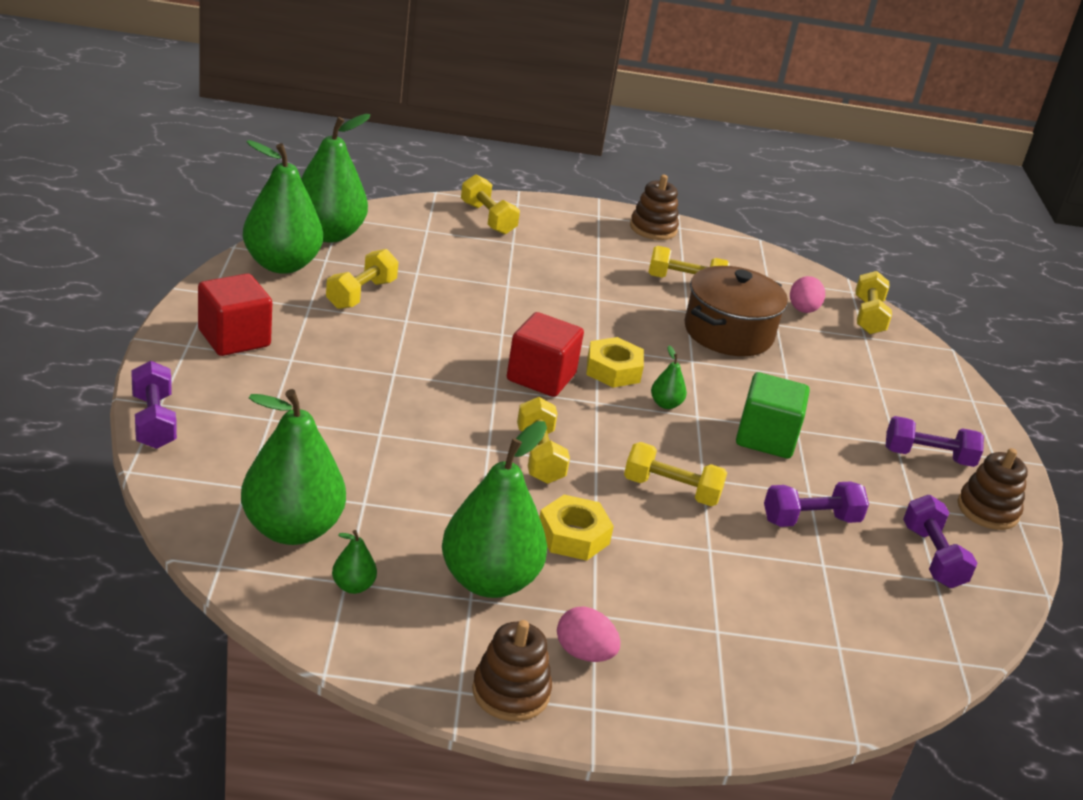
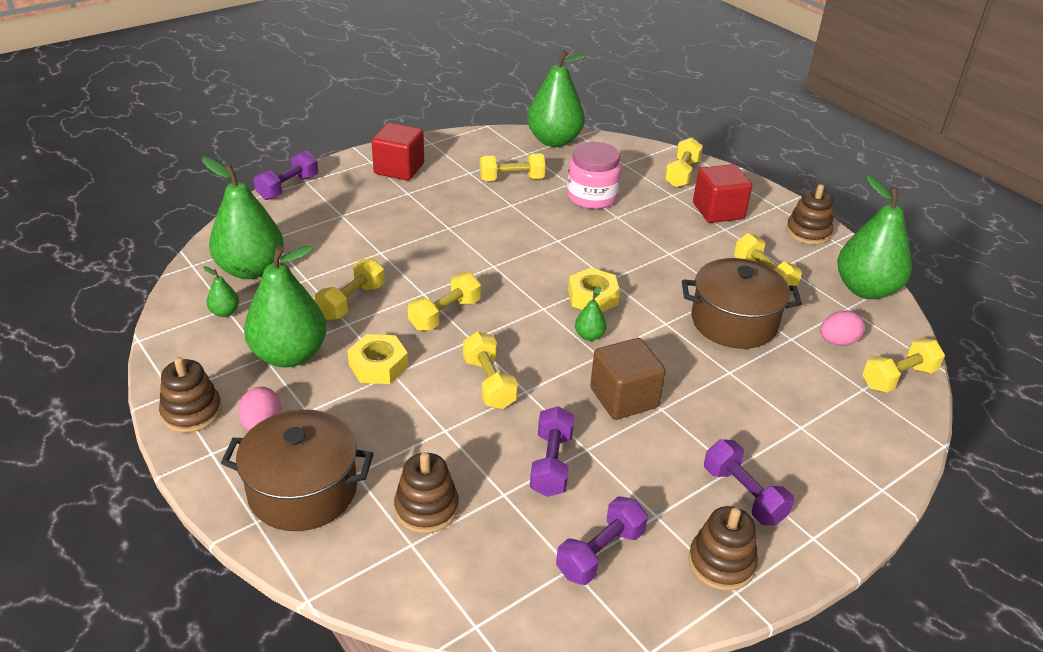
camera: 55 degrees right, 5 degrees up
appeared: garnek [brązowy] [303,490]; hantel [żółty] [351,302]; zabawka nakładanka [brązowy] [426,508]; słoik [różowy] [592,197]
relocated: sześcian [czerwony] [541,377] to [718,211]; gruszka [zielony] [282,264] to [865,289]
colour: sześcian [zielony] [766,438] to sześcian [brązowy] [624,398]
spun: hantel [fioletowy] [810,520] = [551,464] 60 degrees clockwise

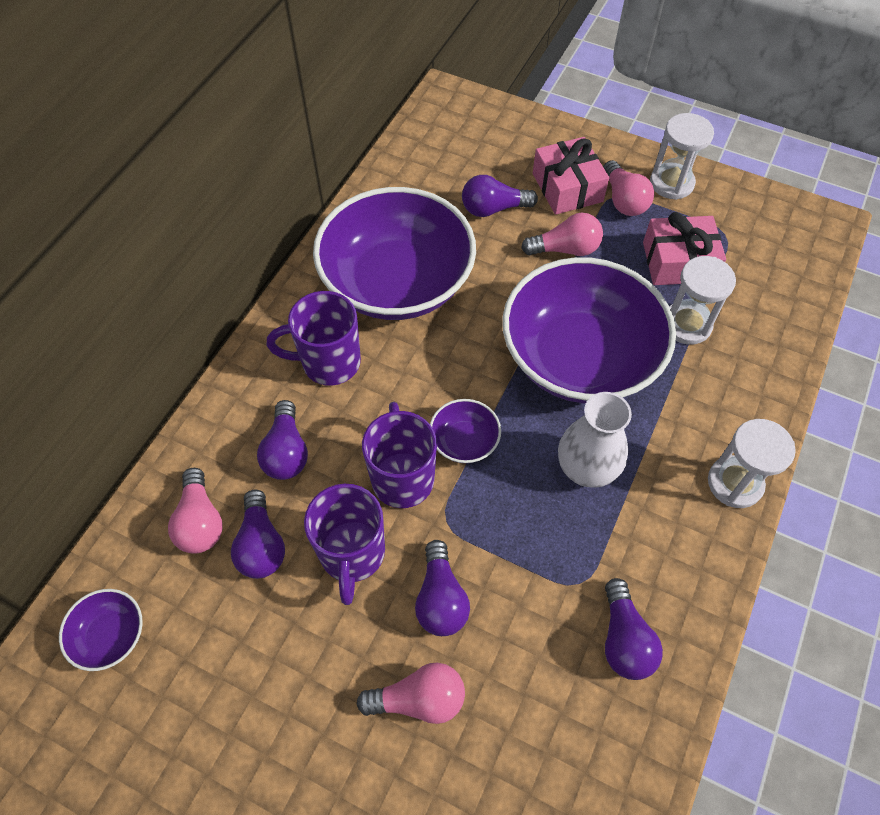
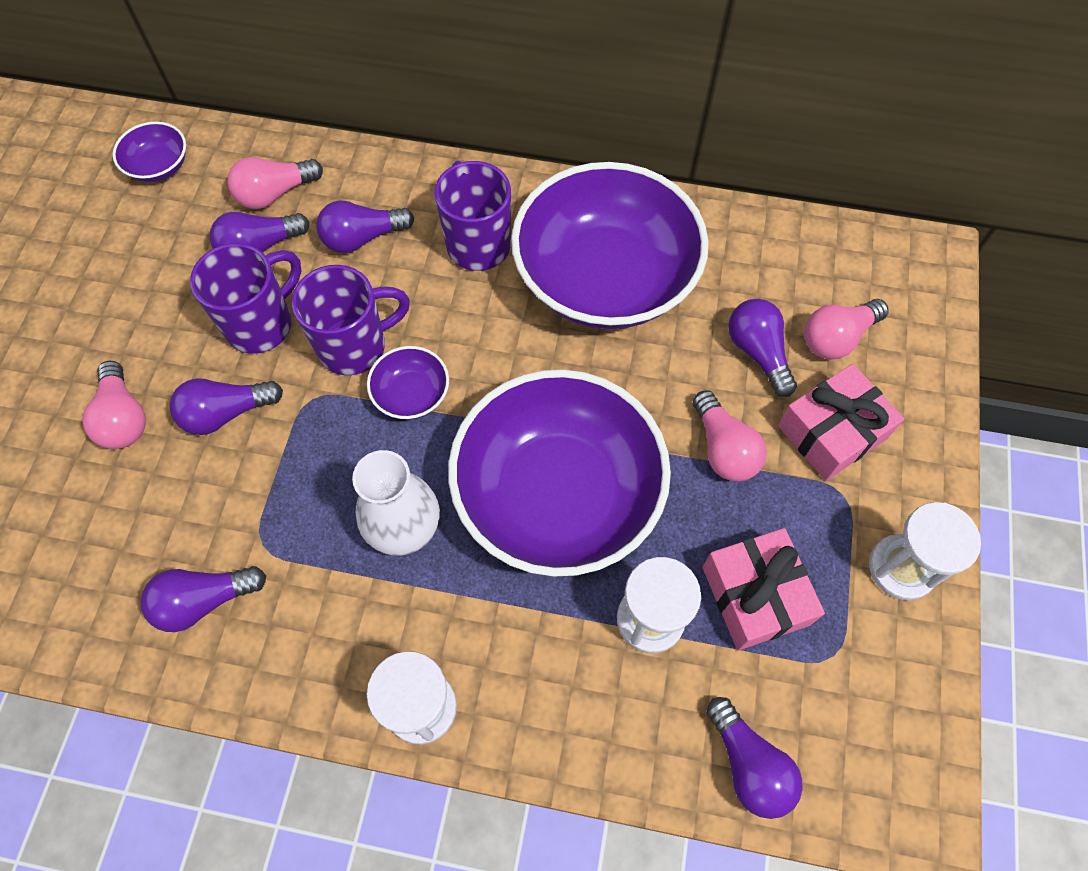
camera: 75 degrees right, 5 degrees up
appeared: żarówka [fioletowy] [748,764]
relocated: żarówka [różowy] [623,200] to [837,338]
spun: kubek [fioletowy] [352,554] = [261,324] 150 degrees clockwise

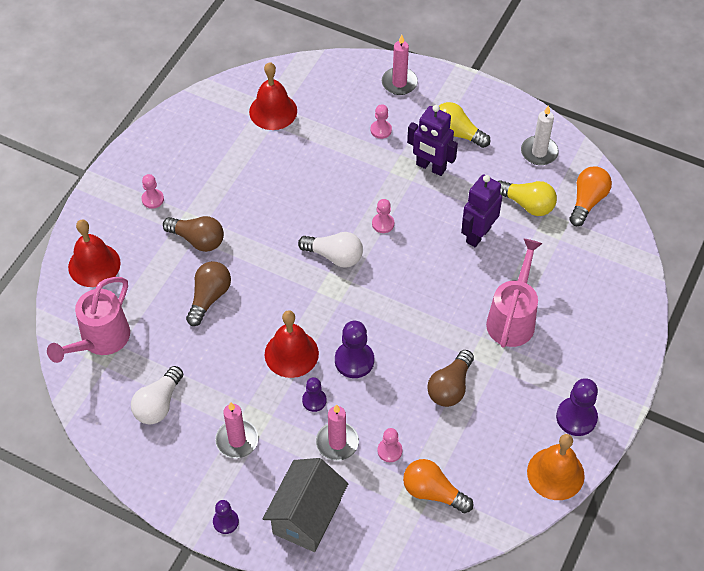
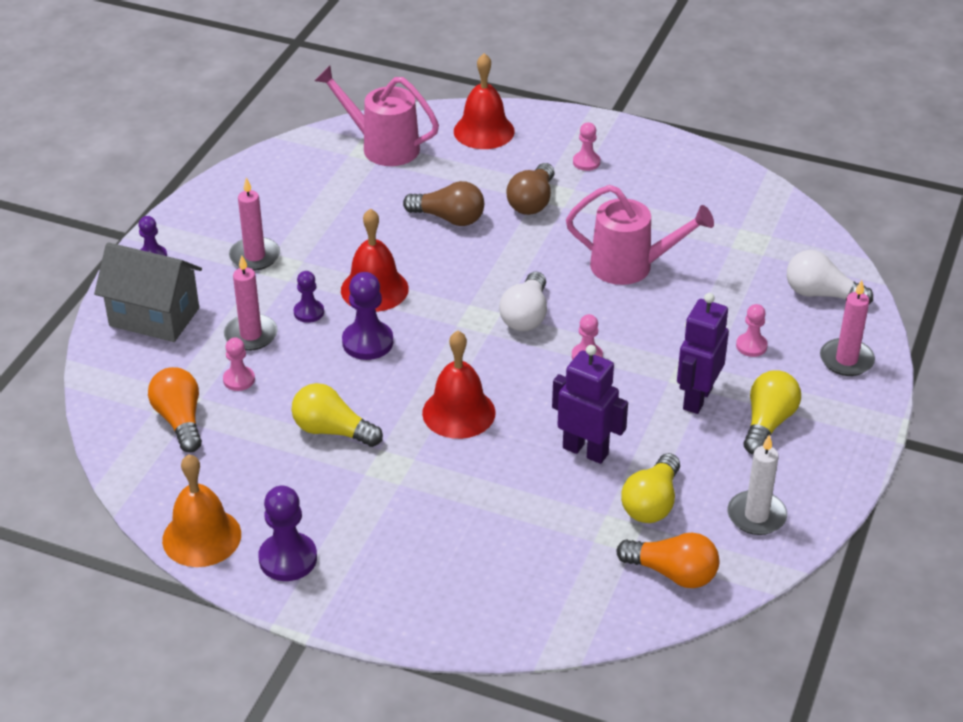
camera: 85 degrees right, 15 degrees down
relocated: dzwonek [czerwony] [273,111] to [458,412]; konewka [różowy] [513,318] to [631,267]; żarówka [biały] [158,404] to [821,294]
colour: żarówka [brązowy] [450,387] to żarówka [żółty] [332,431]
spun: żarówka [pomarańczowy] [433,492] = [180,420] 45 degrees counterclockwise

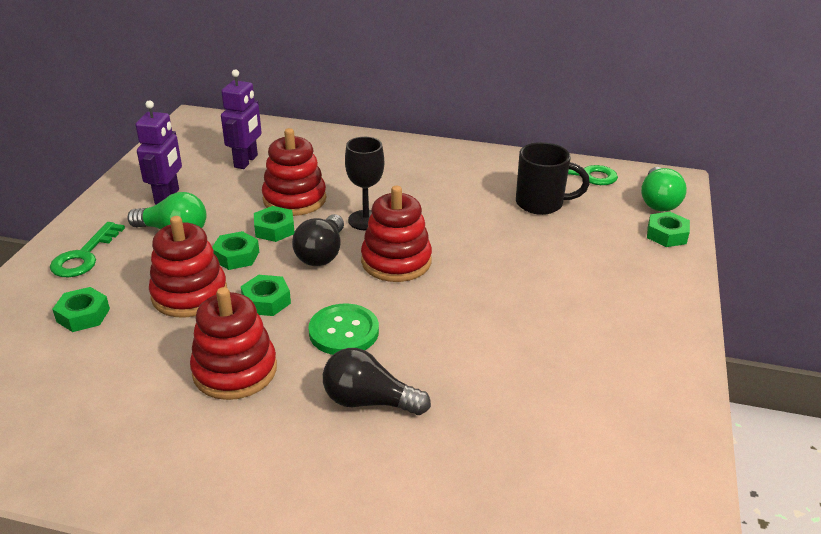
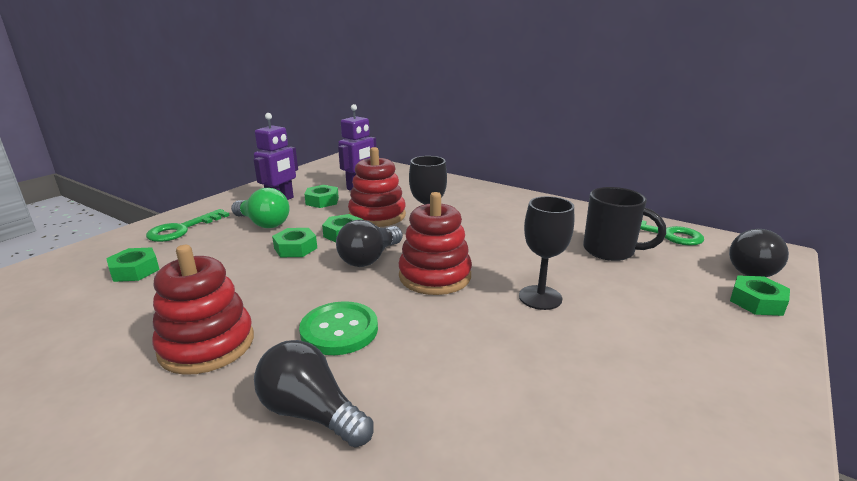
camera: 20 degrees right, 10 degrees down
missing: zabawka nakładanka [czerwony] [189,294]
appeared: kielich [czarny] [540,297]
relocated: nakrętka [zielony] [266,301] to [322,201]
colour: żarówka [zielony] [658,201] to żarówka [czarny] [750,268]

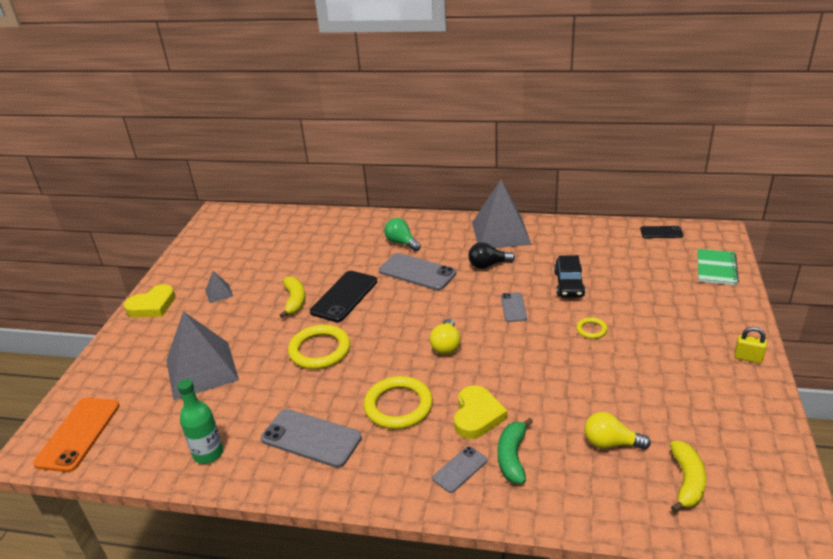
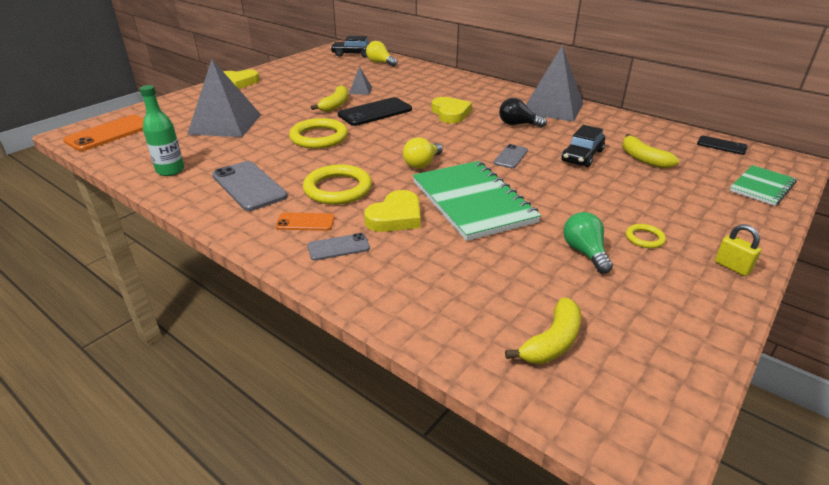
camera: 25 degrees right, 0 degrees up
missing: banan [zielony] [512,457]
appeared: telefon [pomarańczowy] [305,222]; samochód [czarny] [353,54]; zeszyt [zielony] [472,202]; banan [żółty] [643,159]
relocated: piramida [szary] [219,293] to [360,90]; żarówka [żółty] [610,443] to [380,63]; żarówka [zielony] [401,243] to [585,252]; pierścień [żółty] [591,330] to [644,238]
exchanged: telefon [szary] [417,272] to serce [żółty] [450,113]

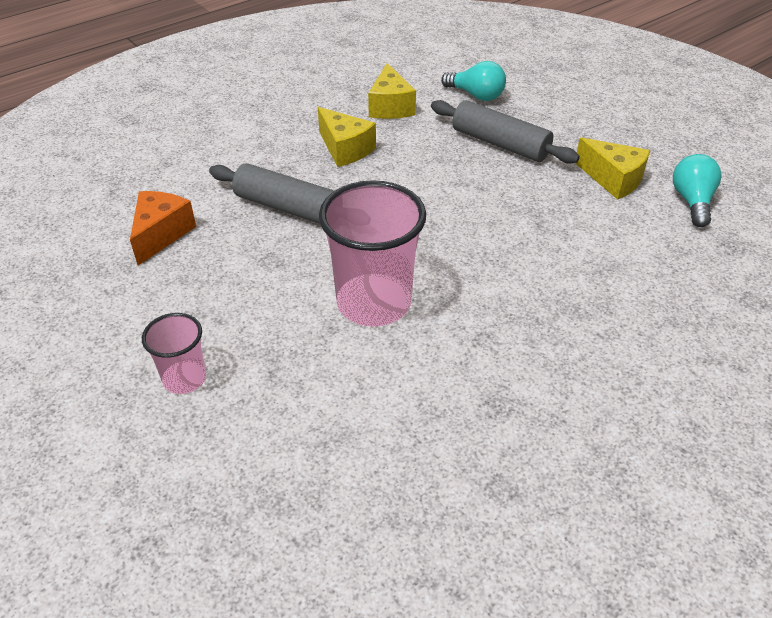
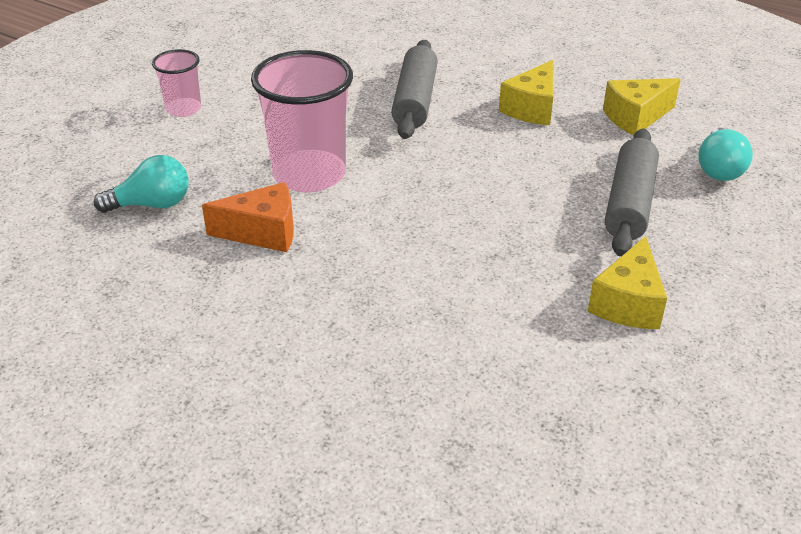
camera: 70 degrees right, 5 degrees down
relocated: żarówka [turkusowy] [692,202] to [152,204]; ser [pomarańczowy] [161,234] to [263,232]

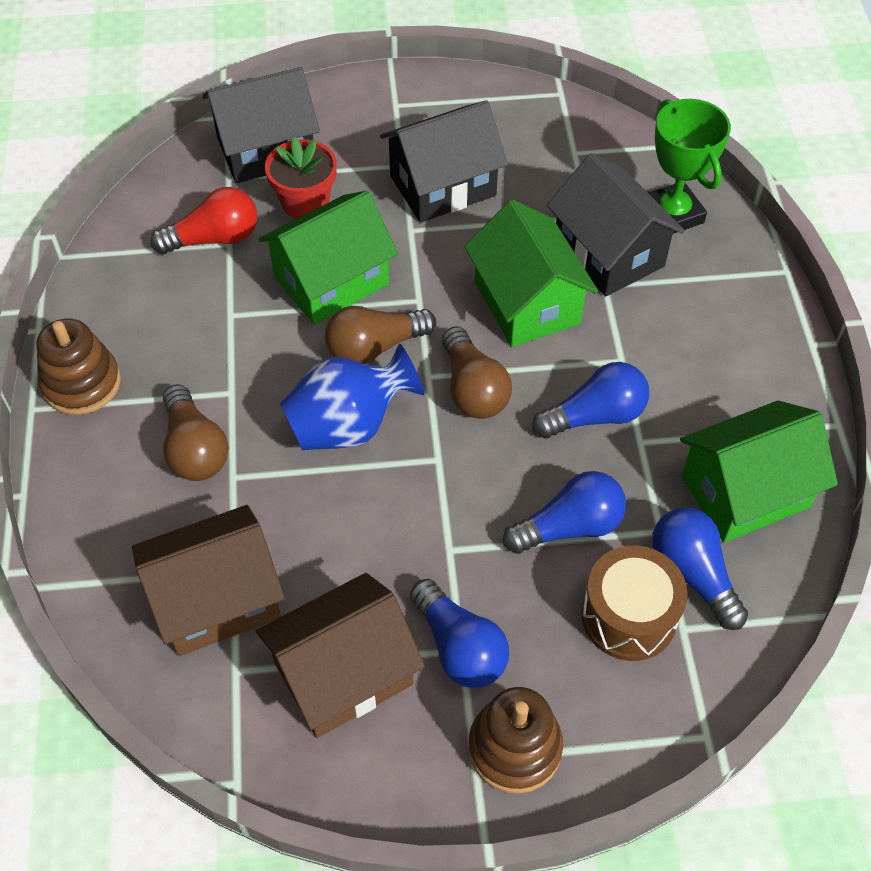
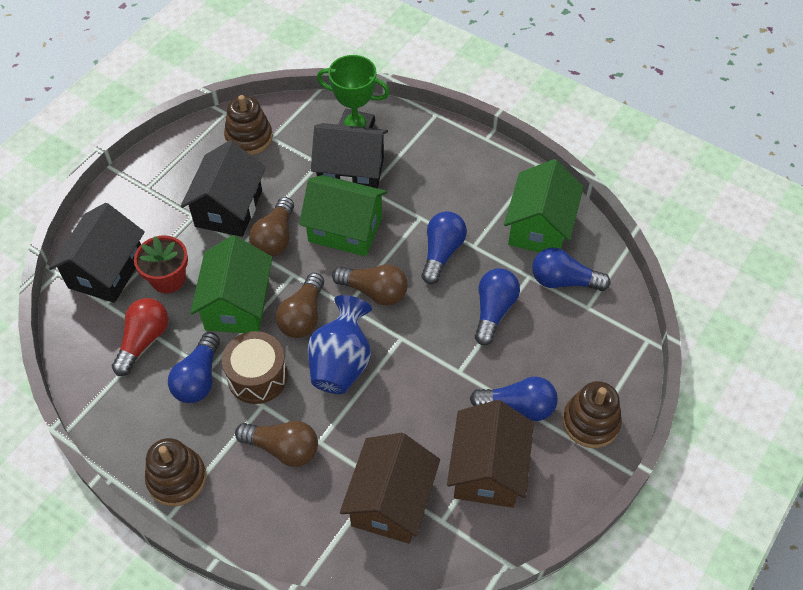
camera: 50 degrees left, 0 degrees up
appeared: żarówka [niebieski] [198,378]; zabawka nakładanka [brązowy] [249,138]; żarówka [brązowy] [275,238]
relocated: bęben [brązowy] [629,616] to [257,376]

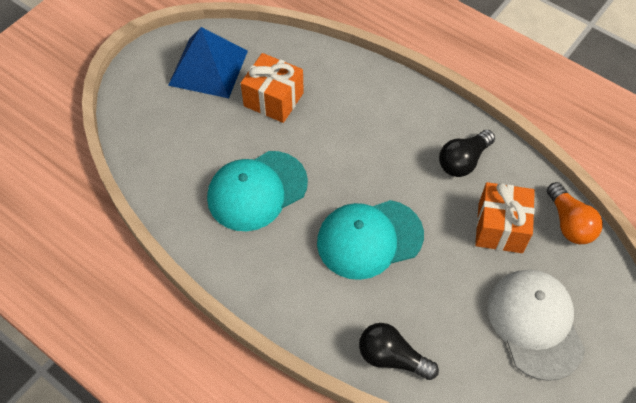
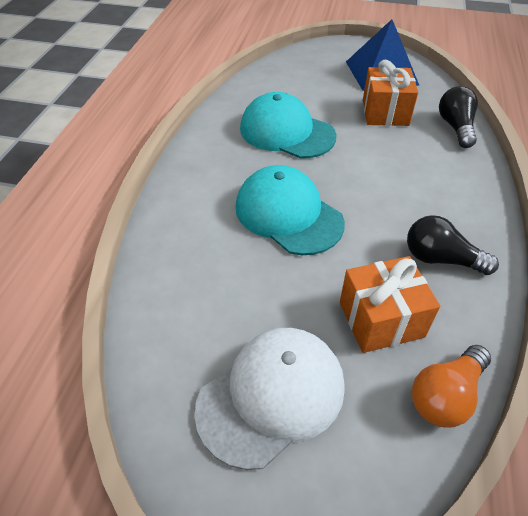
camera: 65 degrees right, 10 degrees down
relocated: żarówka [czarny] [392,357] to [455,127]

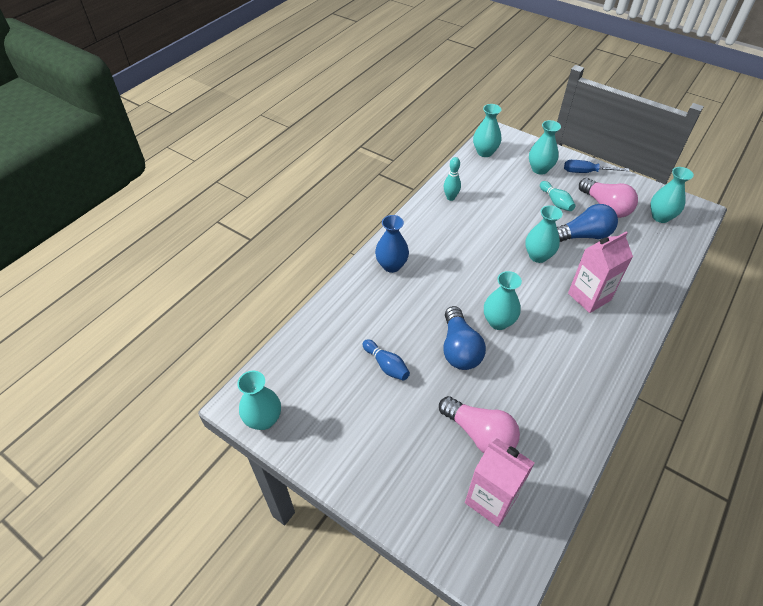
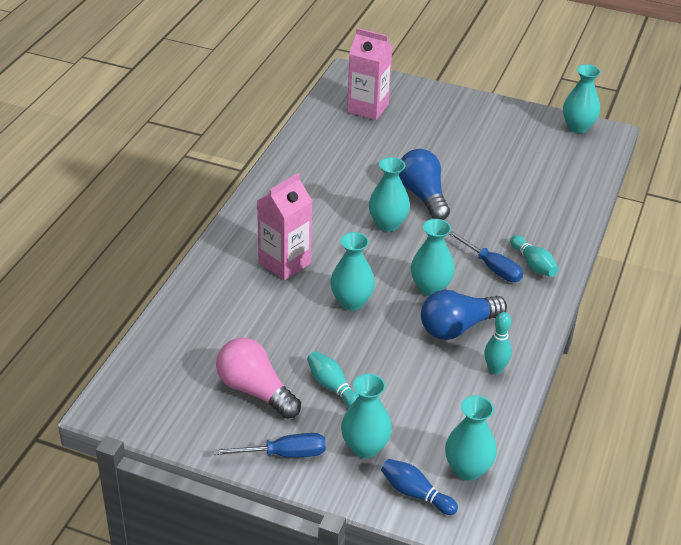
camera: 165 degrees right, 10 degrees down
missing: żarówka [różowy] [479,434]
appeared: śrubokręt [niebieski] [492,267]
relocated: kręgiel [niebieski] [386,365] to [415,494]; wazon [turkusowy] [660,217] to [430,288]; żarówka [niebieski] [583,235] to [457,327]
exchanged: wazon [niebieski] [391,265] to kręgiel [turkusowy] [533,264]

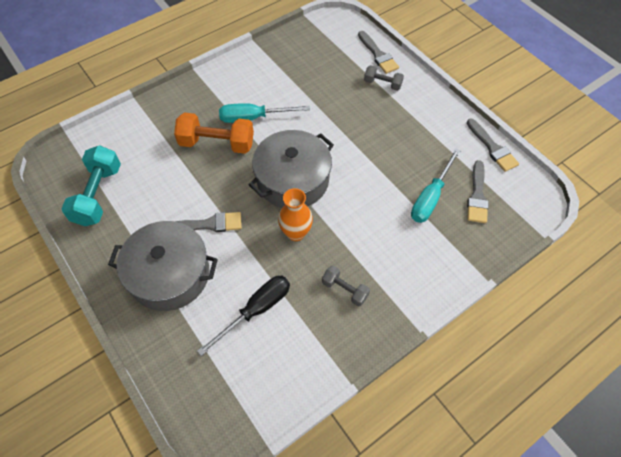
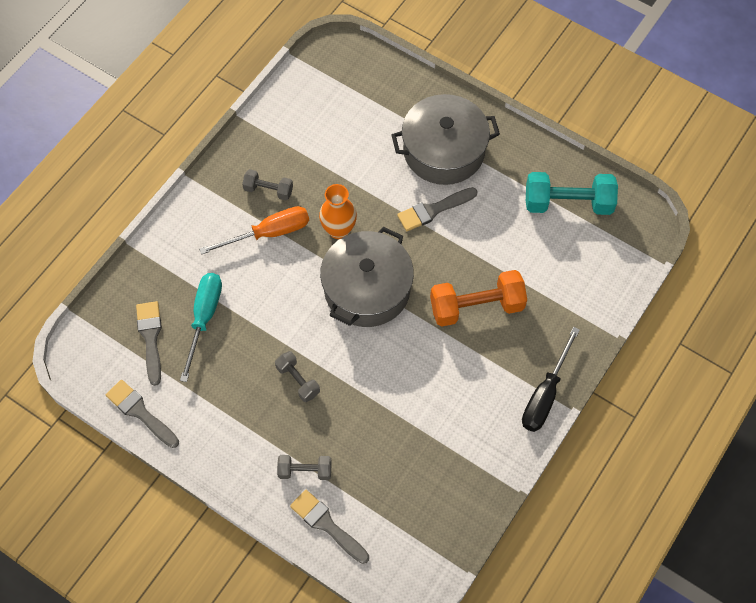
camera: 160 degrees right, 5 degrees up
missing: śrubokręt [turkusowy] [253,118]
appeared: śrubokręt [pomarańczowy] [269,233]; hantel [szary] [298,380]
relocated: śrubokręt [czarny] [256,310] to [545,394]
spun: hantel [turkusowy] [98,195] = [568,203] 75 degrees counterclockwise

